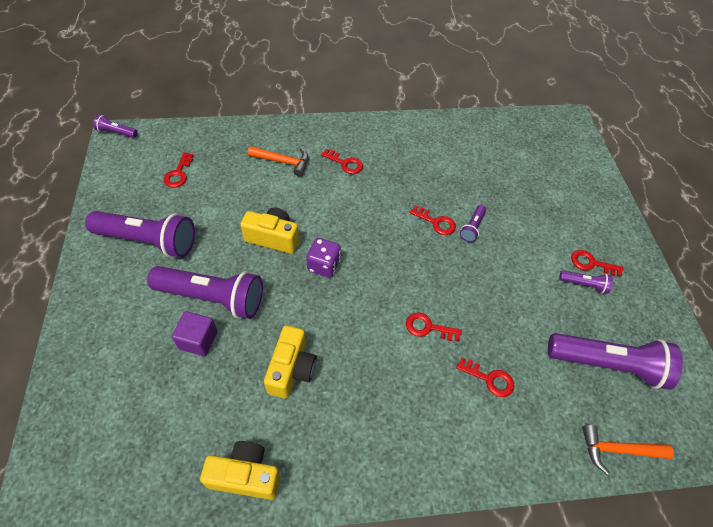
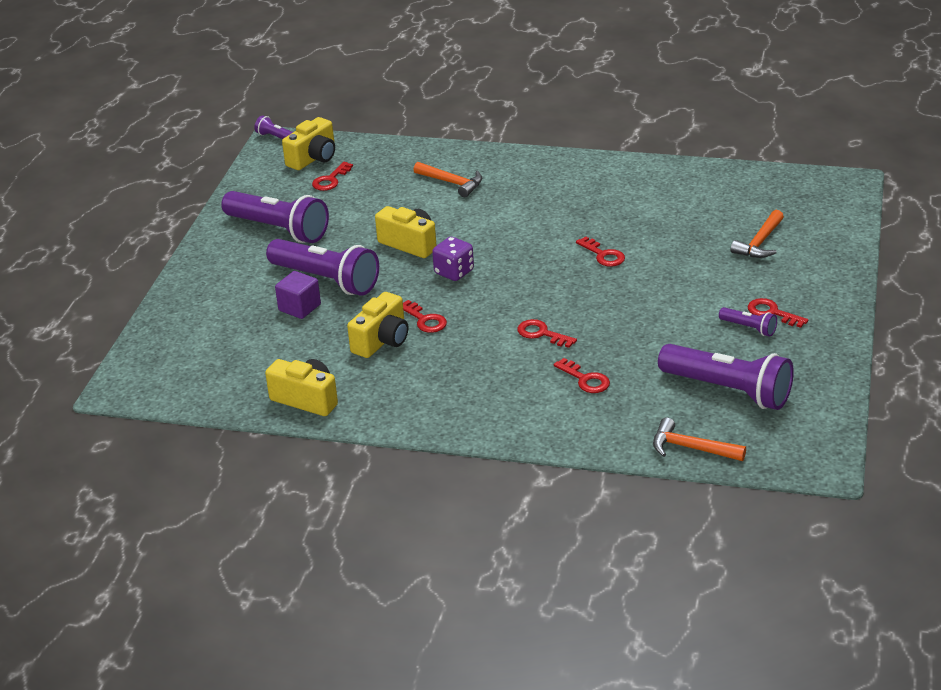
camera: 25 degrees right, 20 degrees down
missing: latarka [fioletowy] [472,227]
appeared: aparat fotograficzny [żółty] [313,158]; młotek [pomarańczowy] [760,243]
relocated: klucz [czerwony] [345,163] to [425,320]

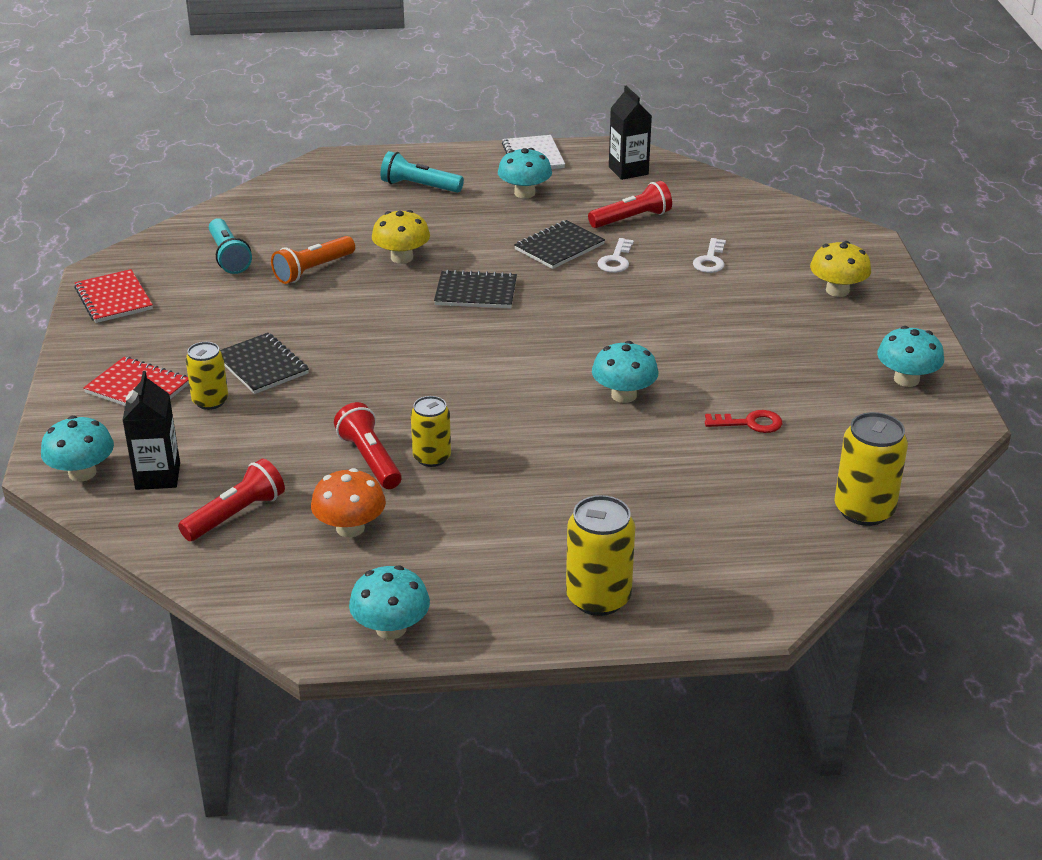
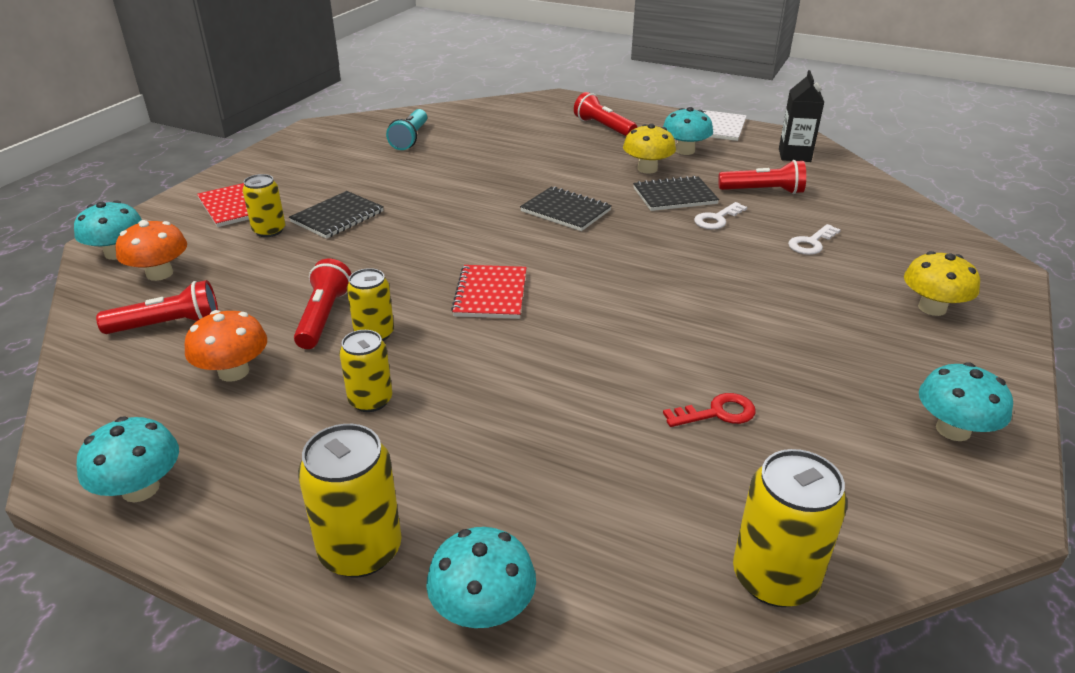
camera: 30 degrees right, 0 degrees up
missing: latarka [pomarańczowy] [313,270]
appeared: puszka [żółty] [370,400]
relocated: grzyb [turkusowy] [624,395] to [483,608]; zeszyt [czerwony] [113,298] to [490,294]; grzyb [żółty] [402,258] to [647,169]
exchanged: karton mleka [czarny] [158,476] to grzyb [pomarańczowy] [159,273]
colour: latarka [turkusowy] [419,186] to latarka [czerwony] [603,127]
spun: zeszyt [czarny] [262,366] = [337,217] 45 degrees clockwise; klucz [czerwony] [749,423] = [717,413] 45 degrees counterclockwise

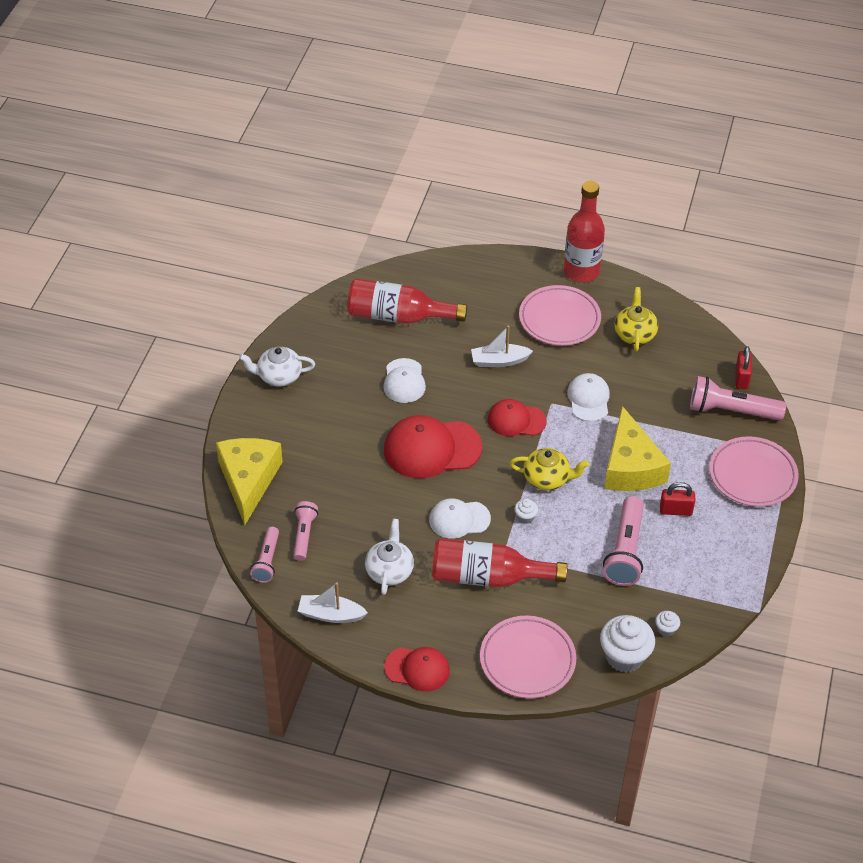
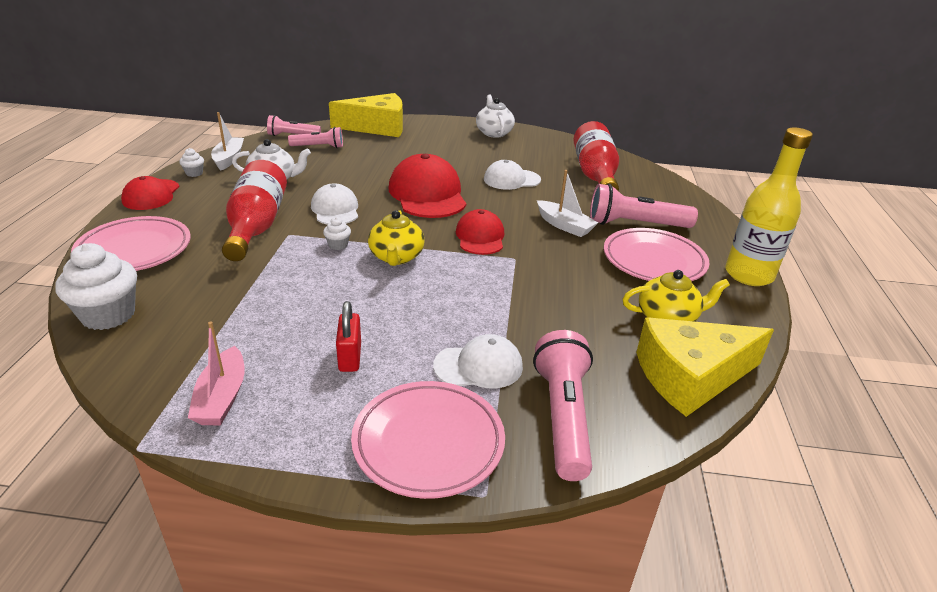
camera: 80 degrees right, 15 degrees down
missing: kłódka [czerwony] [741,378]
appeared: łódka [różowy] [222,397]
relocated: muffinka [biały] [666,629] to [194,173]; czapka [biały] [588,399] to [478,366]; latarka [różowy] [625,551] to [635,224]; ser [żółty] [631,467] to [691,377]
colour: butelka [czerwony] [581,271] to butelka [żółty] [748,275]
spun: łódka [biały] [499,361] = [564,225] 150 degrees clockwise

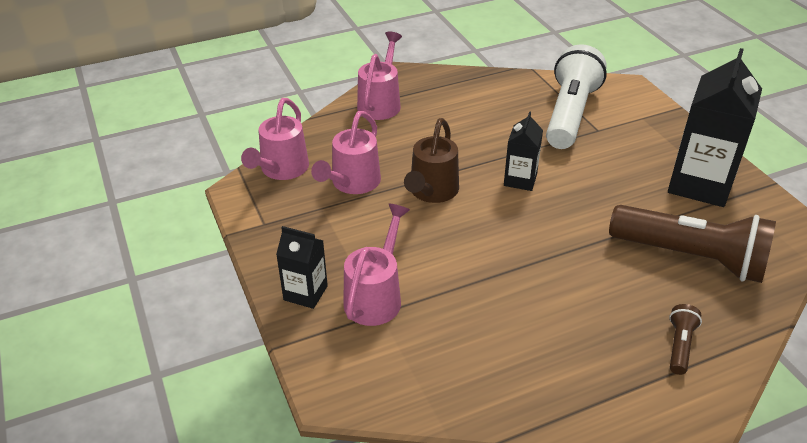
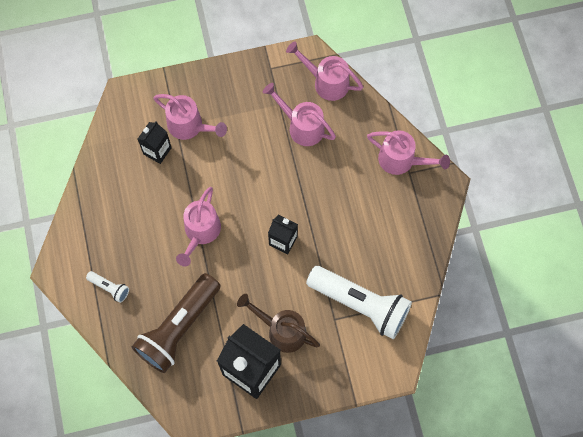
camera: 100 degrees right, 30 degrees up
appeared: konewka [różowy] [200,232]
relocated: karton mleka [czarny] [305,293] to [157,151]; konewka [brązowy] [431,192] to [281,330]
colour: latarka [brązowy] [679,345] to latarka [biały] [110,288]

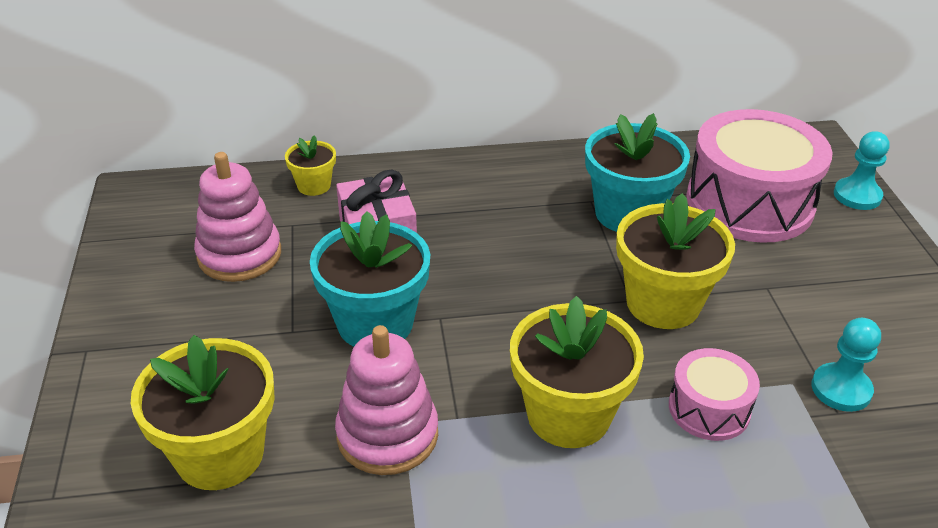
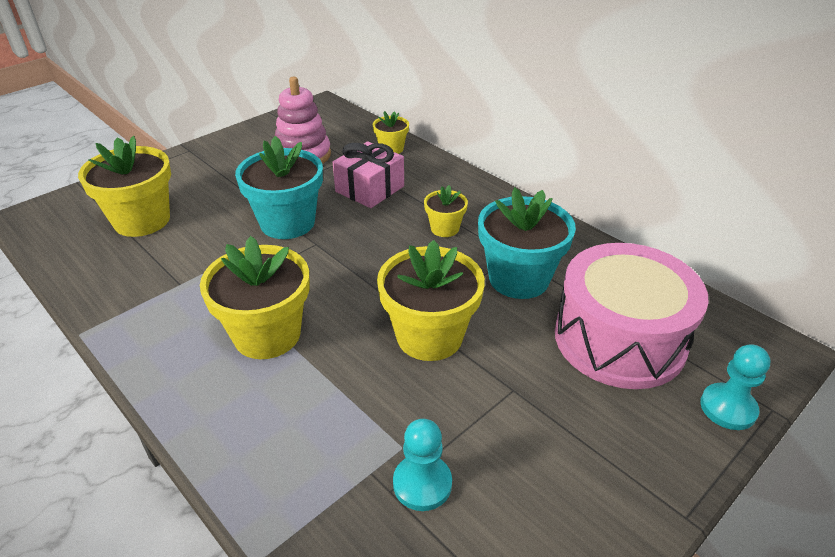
camera: 55 degrees right, 0 degrees up
missing: zabawka nakładanka [różowy] [387,435]; bęben [różowy] [709,408]
appeared: doniczka [żółty] [444,228]

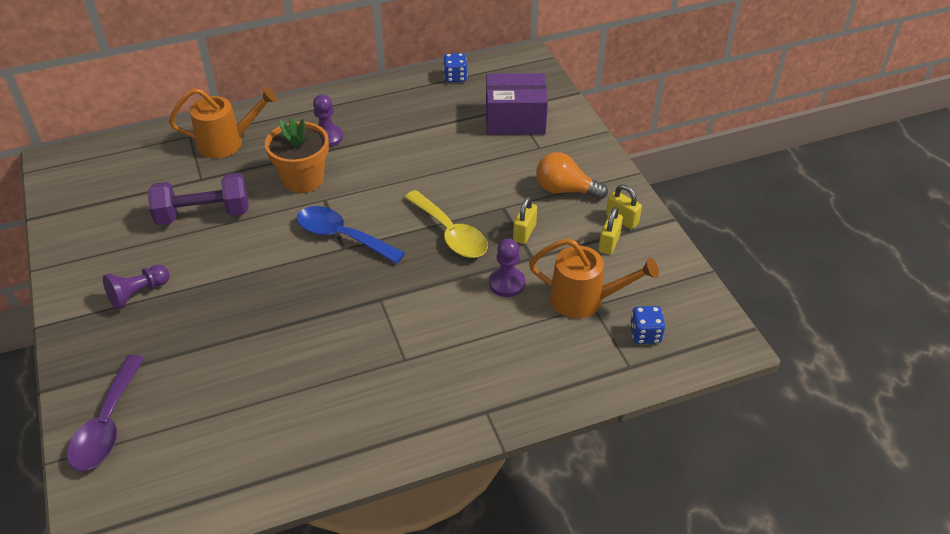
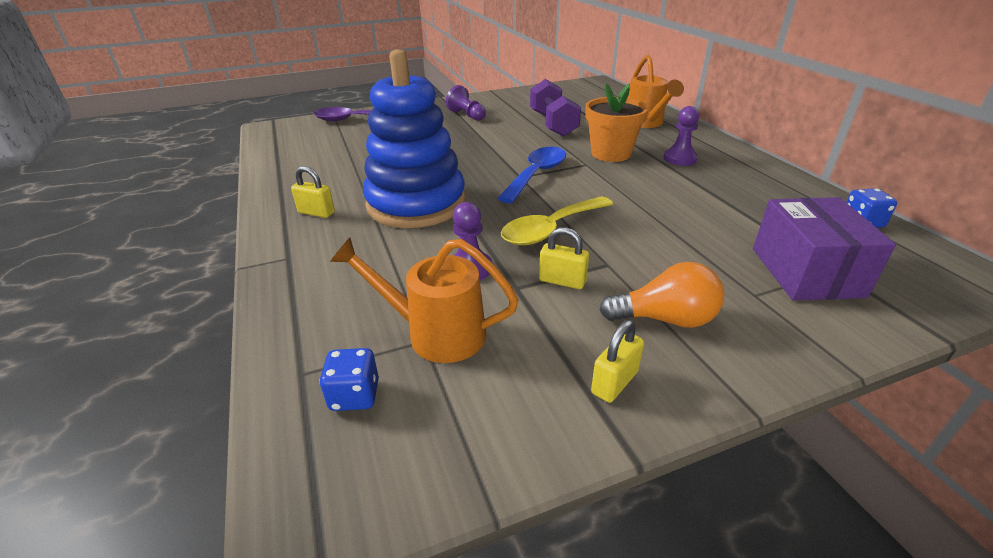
camera: 90 degrees right, 10 degrees down
appeared: zabawka nakładanka [niebieski] [416,204]
relocated: kłódka [żółty] [609,243] to [316,212]
spun: konewka [pomarańczowy] [585,300] = [435,333] 90 degrees clockwise; żarówka [pomarańczowy] [565,190] = [665,319] 75 degrees clockwise

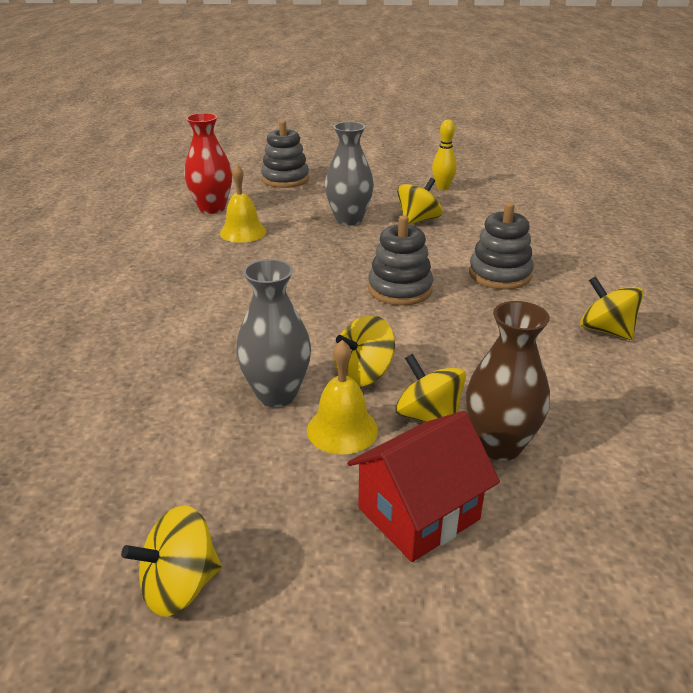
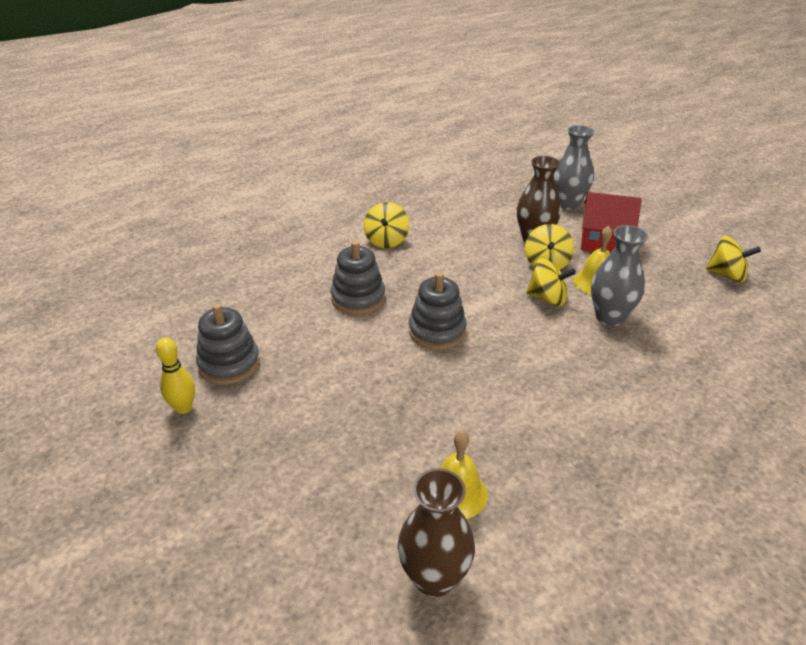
camera: 130 degrees left, 5 degrees up
missing: bączek [żółty] [418,220]
relocated: zabawka nakładanka [szary] [285,179] to [229,364]; wazon [szary] [349,220] to [568,204]
colour: wazon [czerwony] [212,208] to wazon [brązowy] [434,578]

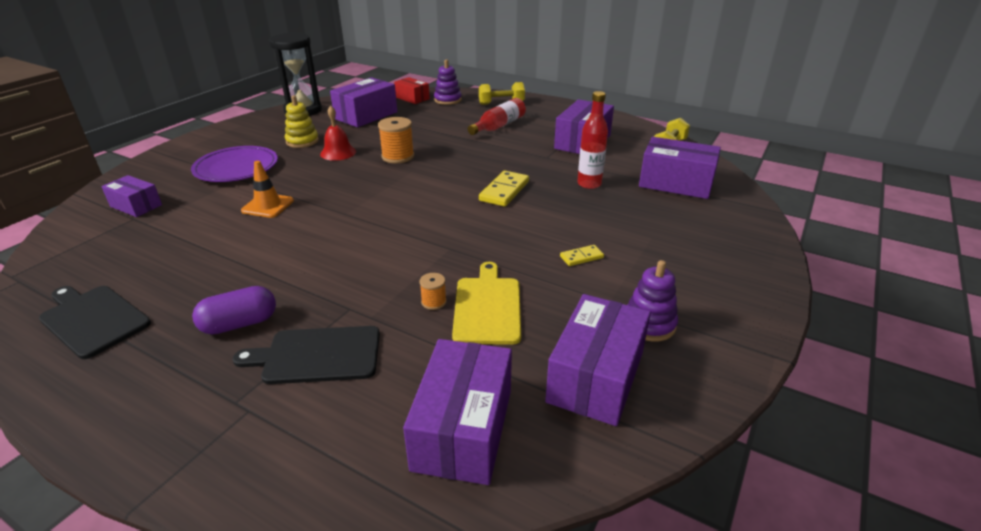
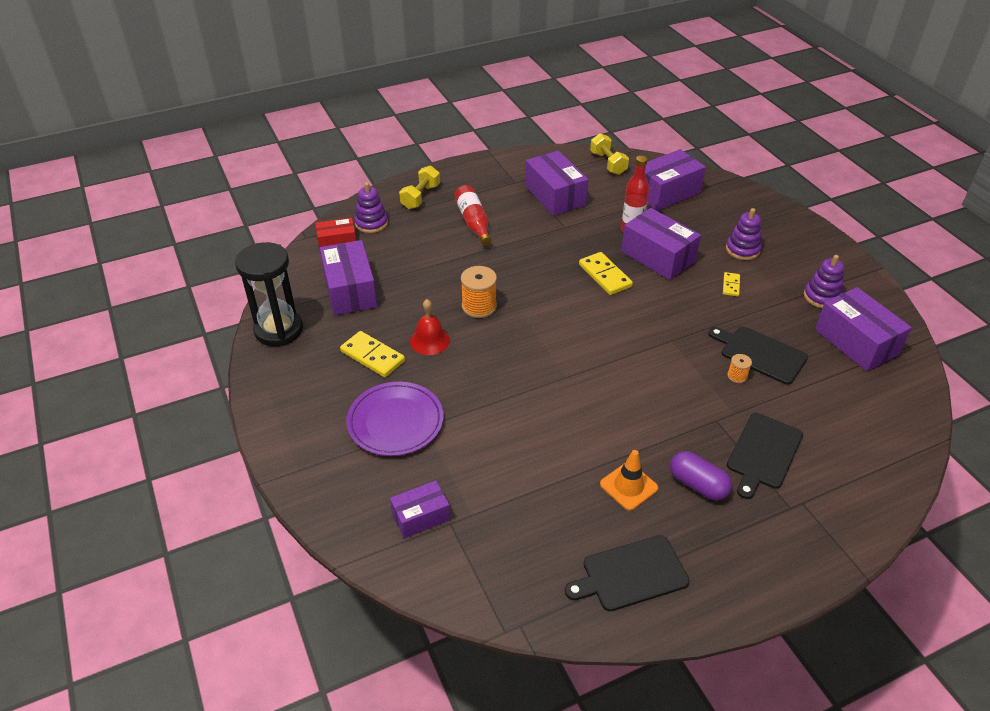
camera: 55 degrees left, 10 degrees up
appeared: zabawka nakładanka [fioletowy] [742,249]
relocated: pachołek [pomarańczowy] [268,206] to [628,486]; pudełko [fioletowy] [463,429] to [657,257]
exchanged: zabawka nakładanka [żółty] [302,141] to kostka domina [żółty] [372,356]
colour: deska do krojenia [żółty] [487,307] to deska do krojenia [czarny] [760,354]
spun: kapsułka [fioletowy] [239,324] = [698,484] 60 degrees counterclockwise

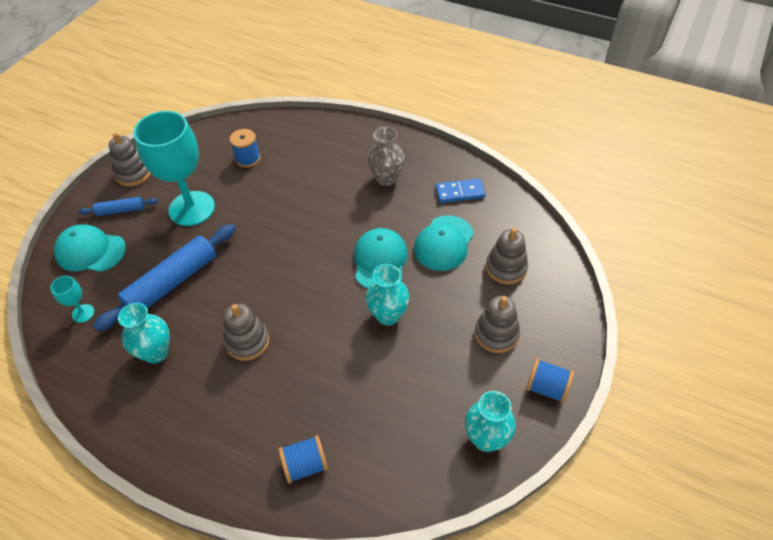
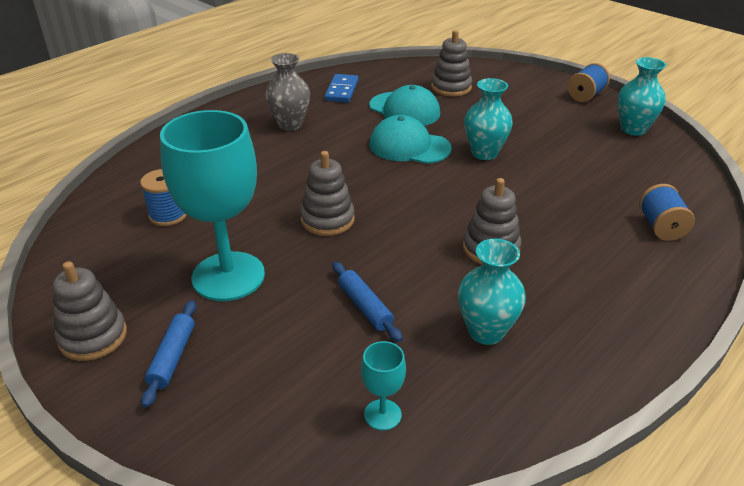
camera: 75 degrees left, 15 degrees down
missing: czapka [turkusowy] [90,251]
relocated: zabawka nakładanka [szary] [496,334] to [327,220]
size: wałek do ciasta [niebieski] [172,283] = [365,307] x0.51

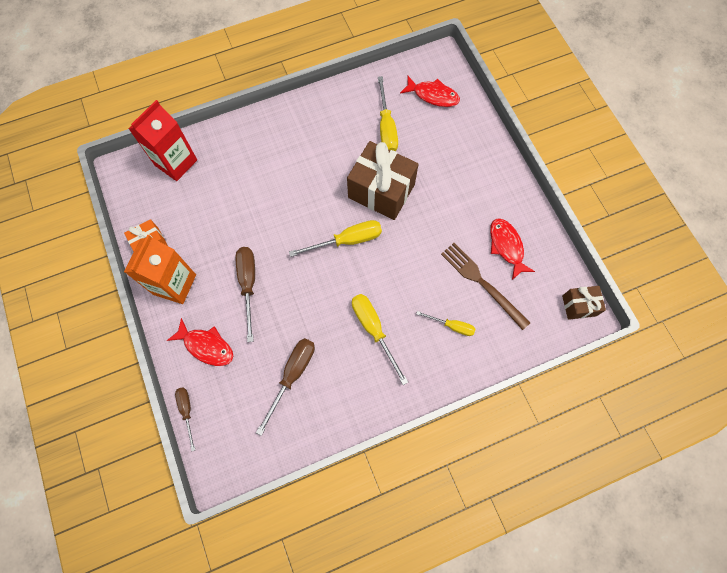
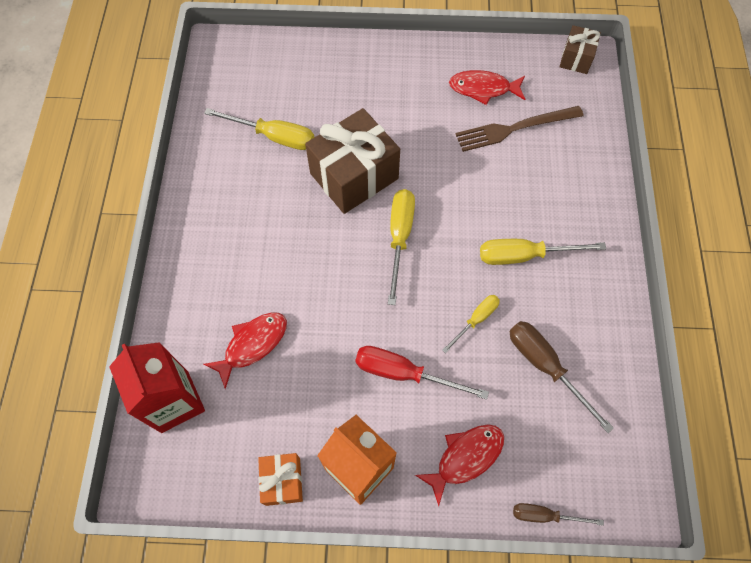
camera: 65 degrees left, 5 degrees down
relocated: ryba [czerwony] [433,95] to [252,345]; śrubokręt [żółty] [452,326] to [476,320]
colour: śrubokręt [brązowy] [248,285] to śrubokręt [czerwony] [404,373]

